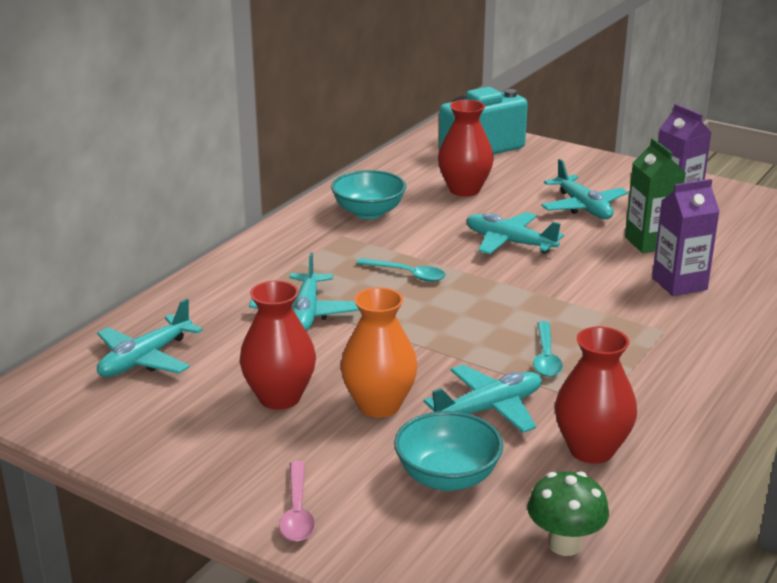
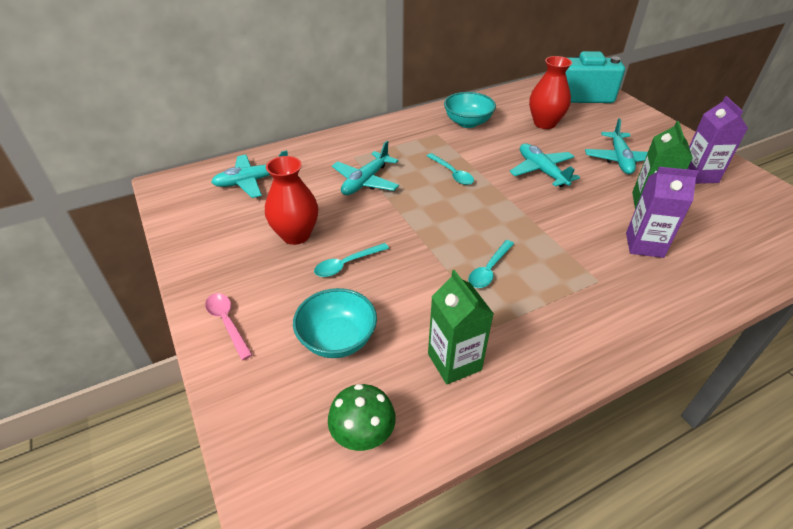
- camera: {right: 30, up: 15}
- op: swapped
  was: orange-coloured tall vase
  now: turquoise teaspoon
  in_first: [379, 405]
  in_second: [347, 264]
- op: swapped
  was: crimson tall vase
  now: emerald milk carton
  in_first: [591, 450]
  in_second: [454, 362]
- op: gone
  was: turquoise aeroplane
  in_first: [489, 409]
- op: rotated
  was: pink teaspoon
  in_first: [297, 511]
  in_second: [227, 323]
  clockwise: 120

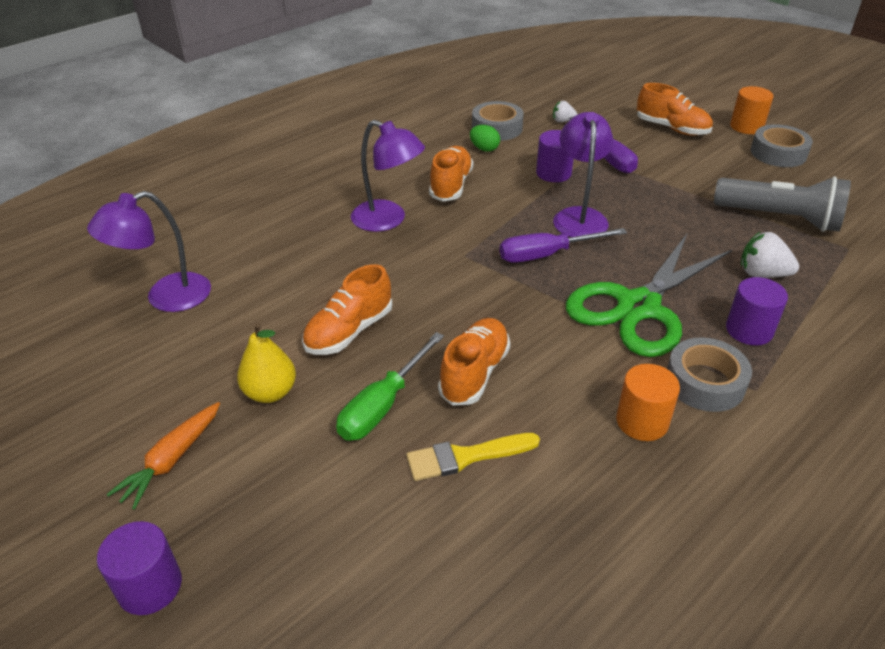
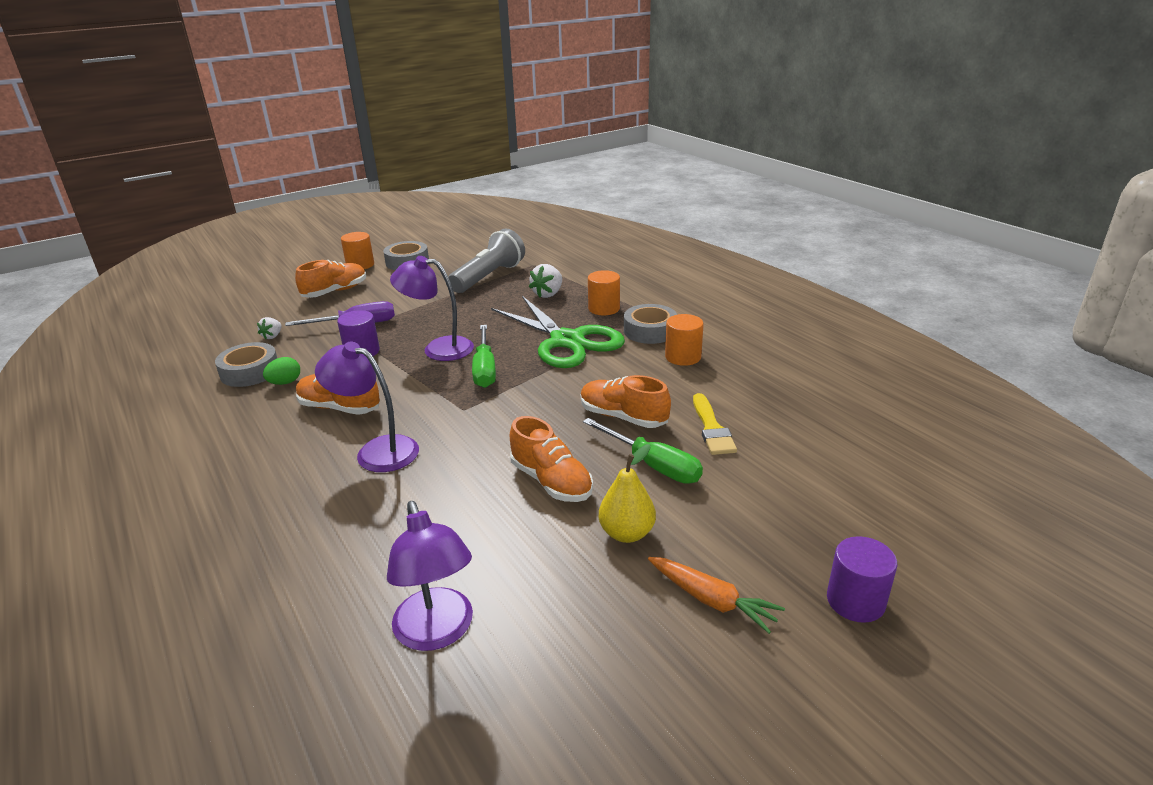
- camera: {right: -80, up: -10}
- op: rotated
  was: violet lamp
  in_first: [388, 220]
  in_second: [377, 450]
  clockwise: -105
- op: repainted
  was: violet screwdriver
  now: emerald screwdriver
  in_first: [547, 255]
  in_second: [485, 369]
- op: repainted
  was: violet cylinder shape
  now: orange-coloured cylinder shape
  in_first: [749, 330]
  in_second: [604, 309]

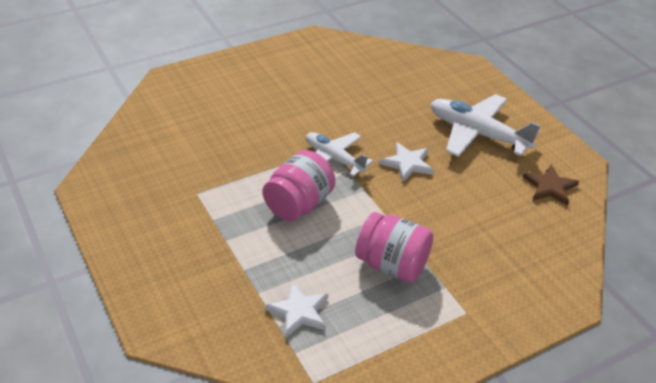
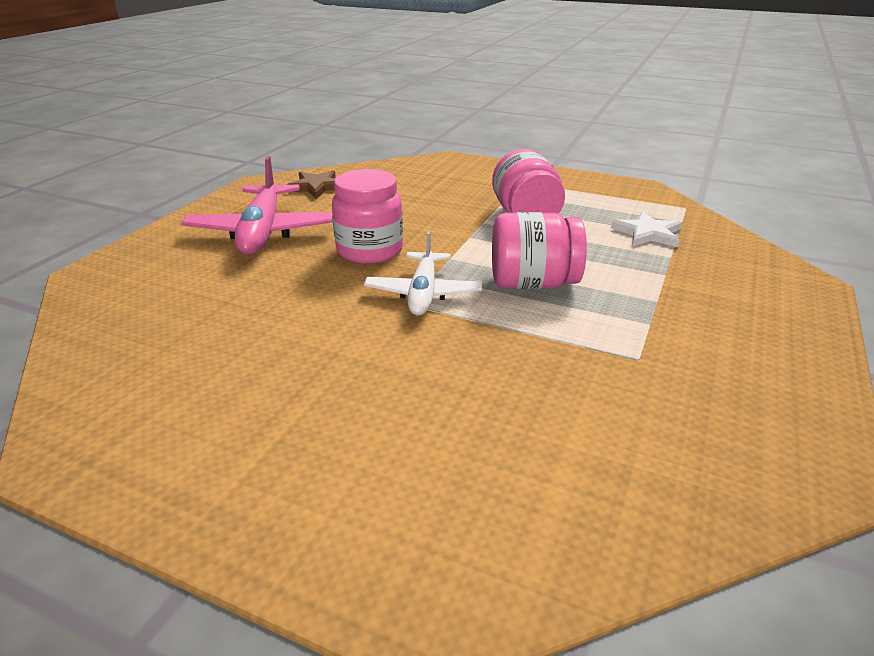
- camera: {right: -125, up: -10}
- op: repainted
  was: pure white aeroplane
  now: pink aeroplane
  in_first: [477, 134]
  in_second: [263, 232]
- op: swapped
  was: pure white star shape
  now: pink jam jar
  in_first: [407, 163]
  in_second: [369, 251]

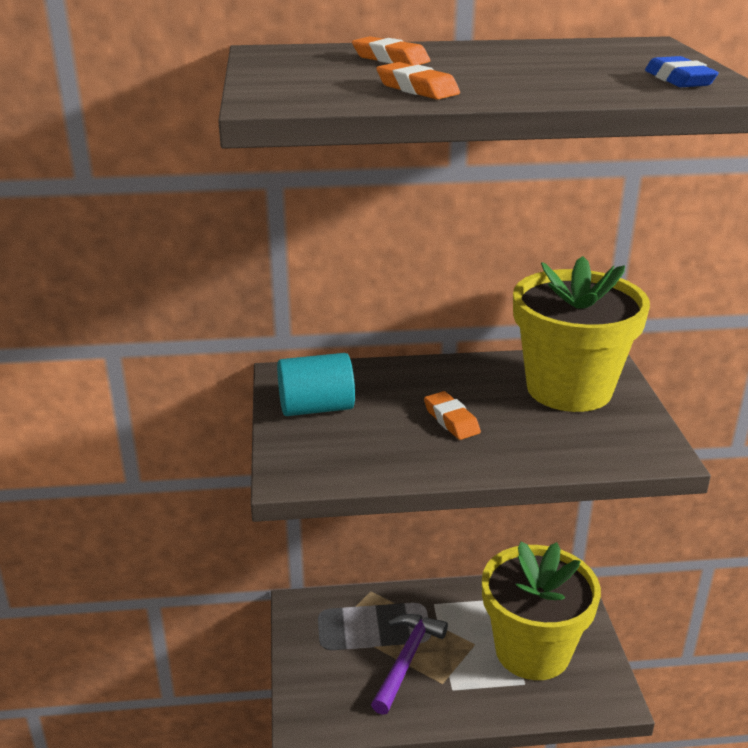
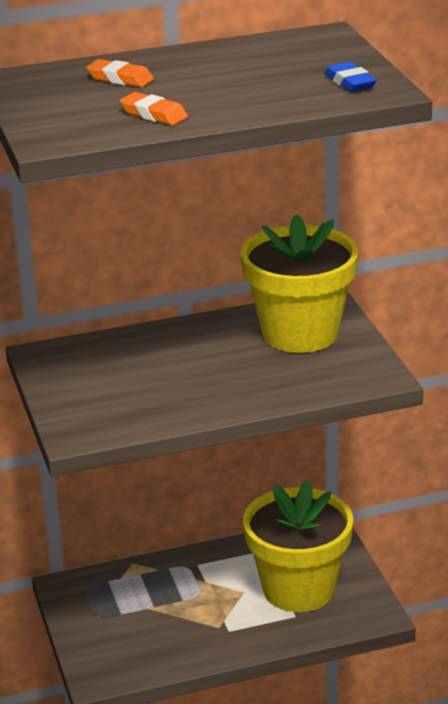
- camera: {right: -10, up: 0}
- op: gone
  was: turquoise cylinder shape
  in_first: [316, 408]
- op: gone
  was: orange-coloured eraser
  in_first: [451, 420]
- op: gone
  was: violet carpenter's hammer
  in_first: [407, 660]

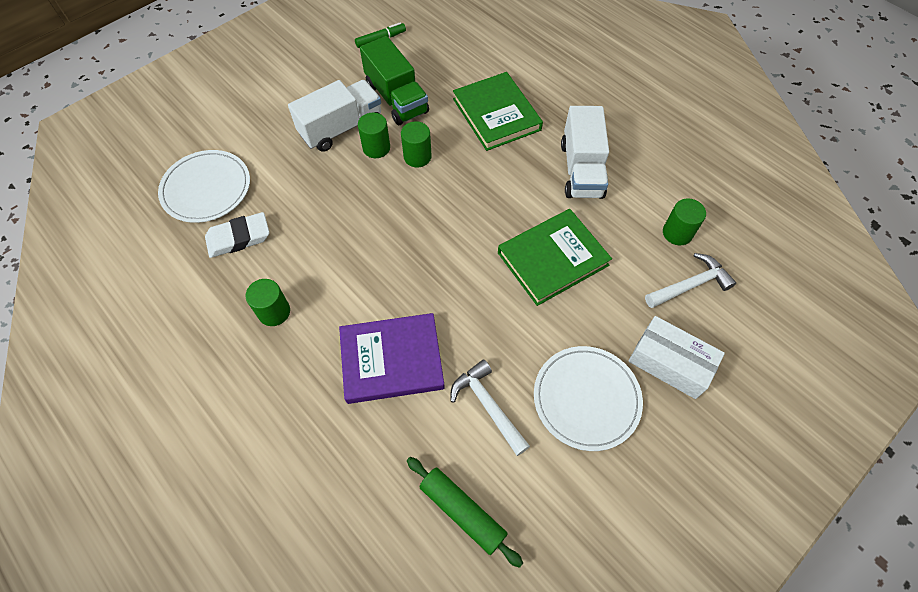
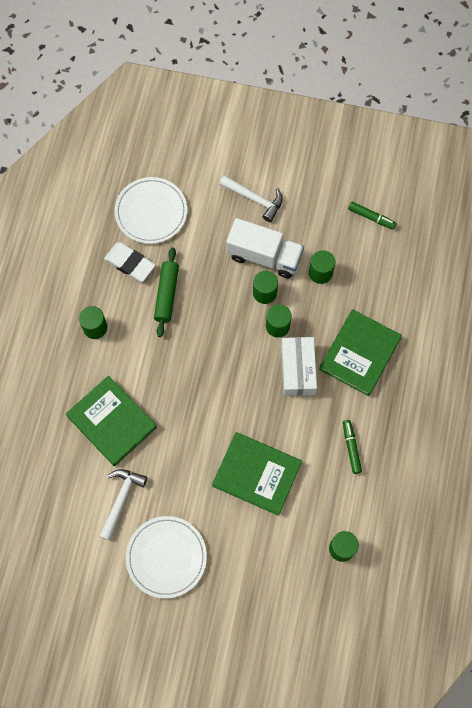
- camera: {right: 55, up: 10}
- op: swapped
  was: emerald truck
  now: emerald cylinder shape
  in_first: [396, 98]
  in_second: [320, 273]
- op: swapped
  was: pure white truck
  now: emerald felt pen
  in_first: [581, 170]
  in_second: [351, 448]
- op: shifted
  was: pure white carpenter's hammer
  in_first: [690, 285]
  in_second: [255, 199]
- op: repainted
  was: violet book
  now: emerald book
  in_first: [392, 360]
  in_second: [112, 422]
- op: shifted
  was: pure white package
  in_first: [670, 363]
  in_second: [297, 369]
- op: shifted
  was: emerald rolling pin
  in_first: [462, 512]
  in_second: [166, 294]

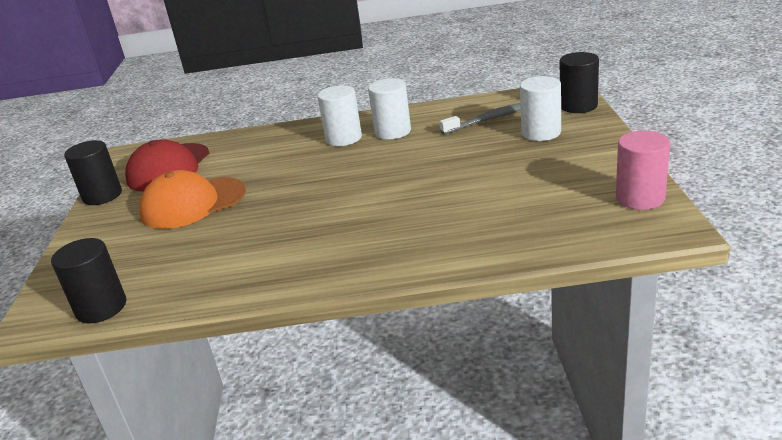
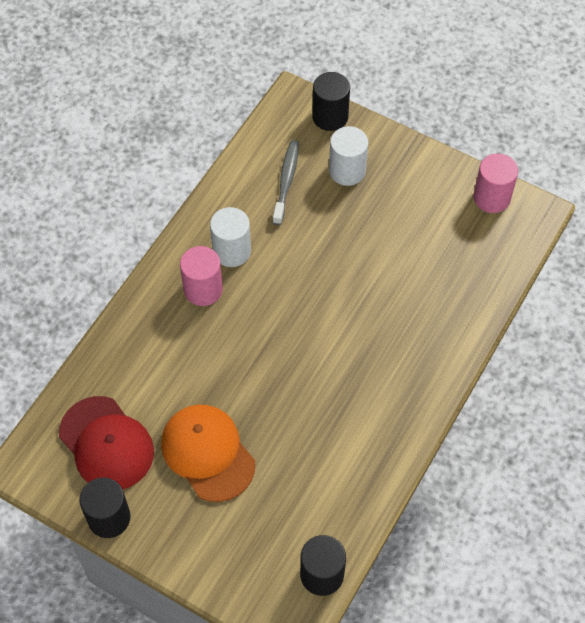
- camera: {right: -60, up: 30}
- op: repainted
  was: pure white cylinder shape
  now: pink cylinder shape
  in_first: [344, 138]
  in_second: [203, 289]
- op: rotated
  was: orange-coloured baseball cap
  in_first: [193, 203]
  in_second: [207, 453]
  clockwise: 135

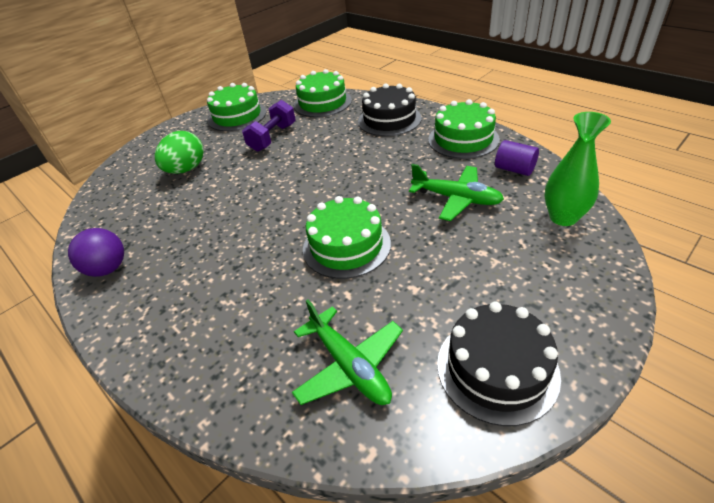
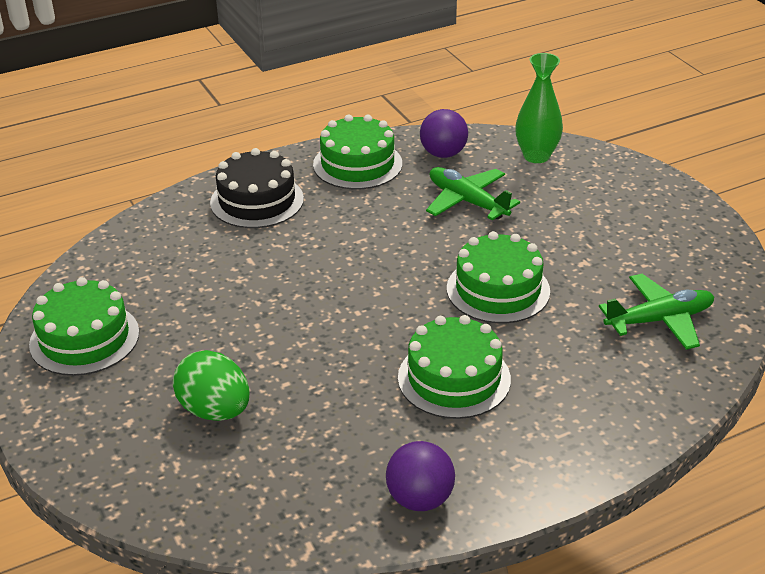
- camera: {right: -75, up: -5}
- op: shifted
  was: emerald layer cake
  in_first: [322, 103]
  in_second: [454, 378]
- op: gone
  was: violet free weight
  in_first: [273, 138]
- op: swapped
  was: violet cylinder shape
  now: violet play ball
  in_first: [514, 169]
  in_second: [443, 154]
- op: rotated
  was: emerald aeroplane
  in_first: [456, 199]
  in_second: [467, 201]
  clockwise: -90
- op: gone
  was: jet-black layer cake
  in_first: [497, 368]

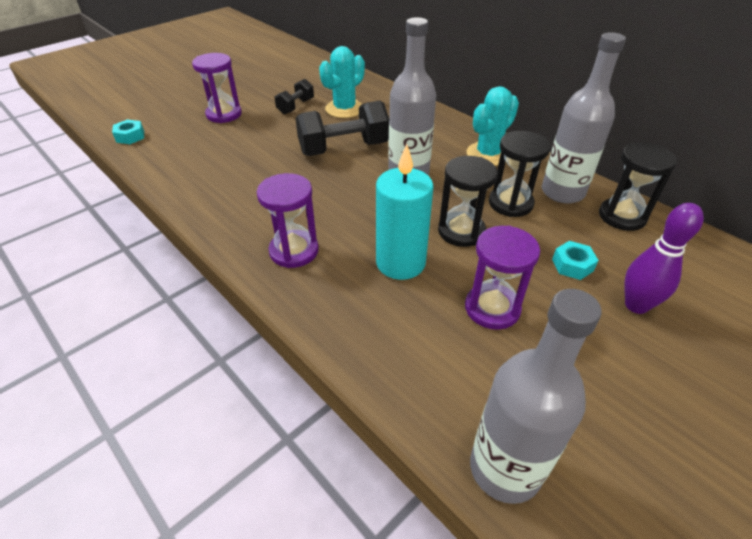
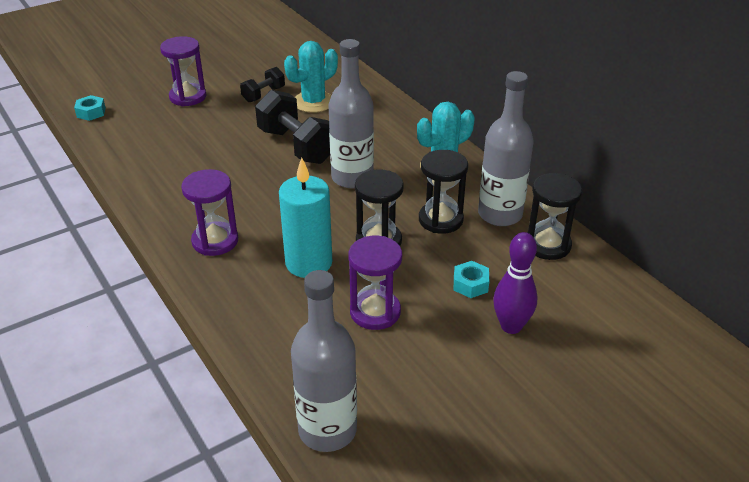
- camera: {right: 10, up: -5}
- op: rotated
  was: jet-black free weight
  in_first: [344, 148]
  in_second: [296, 146]
  clockwise: 60

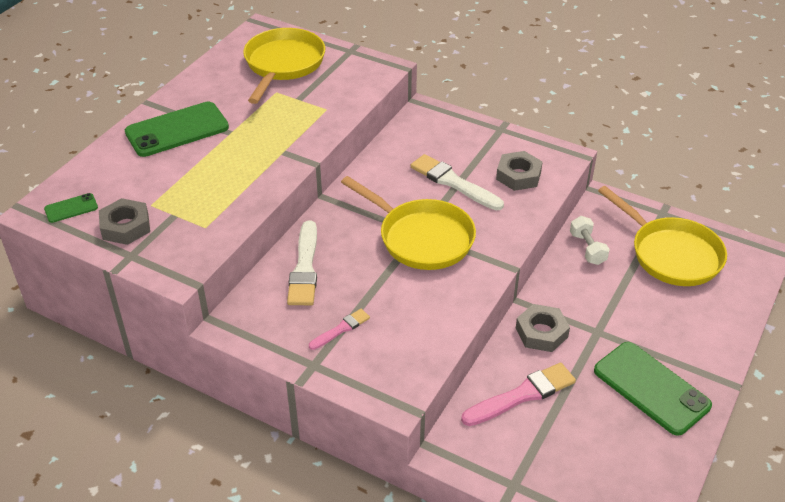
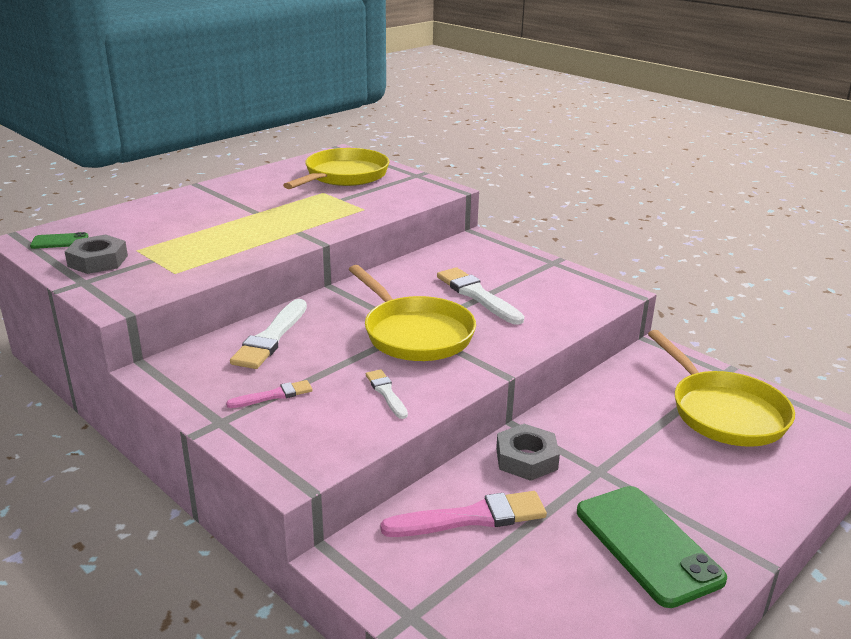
- camera: {right: 15, up: -15}
- op: gone
  was: emerald mobile phone
  in_first: [177, 130]
- op: gone
  was: gray hex nut
  in_first: [518, 175]
- op: gone
  was: pure white free weight
  in_first: [587, 248]
- op: new
  now: pure white paintbrush
  in_second: [386, 393]

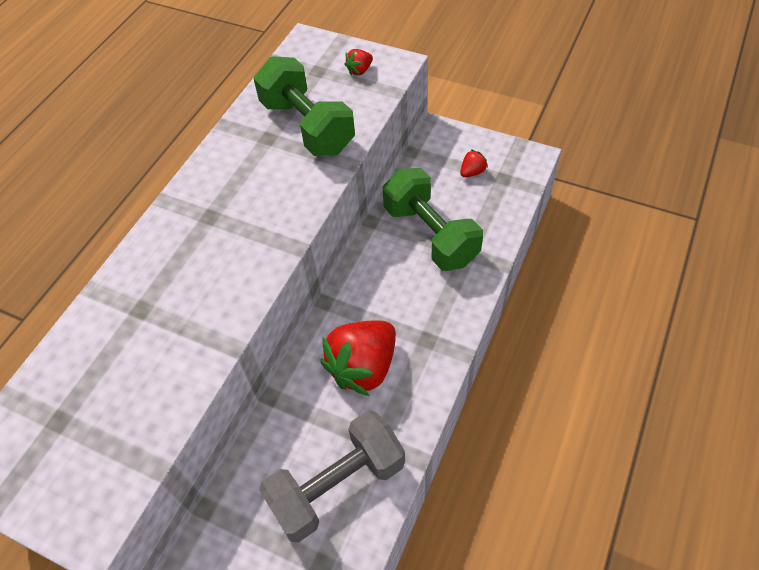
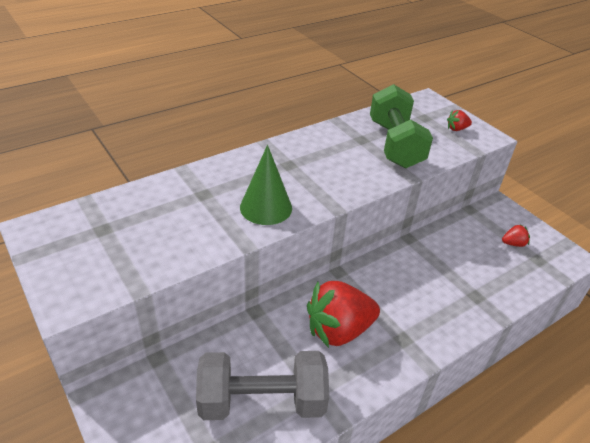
- camera: {right: 25, up: -15}
- op: gone
  was: emerald free weight
  in_first: [430, 234]
- op: new
  now: emerald solid cone
  in_second: [266, 207]

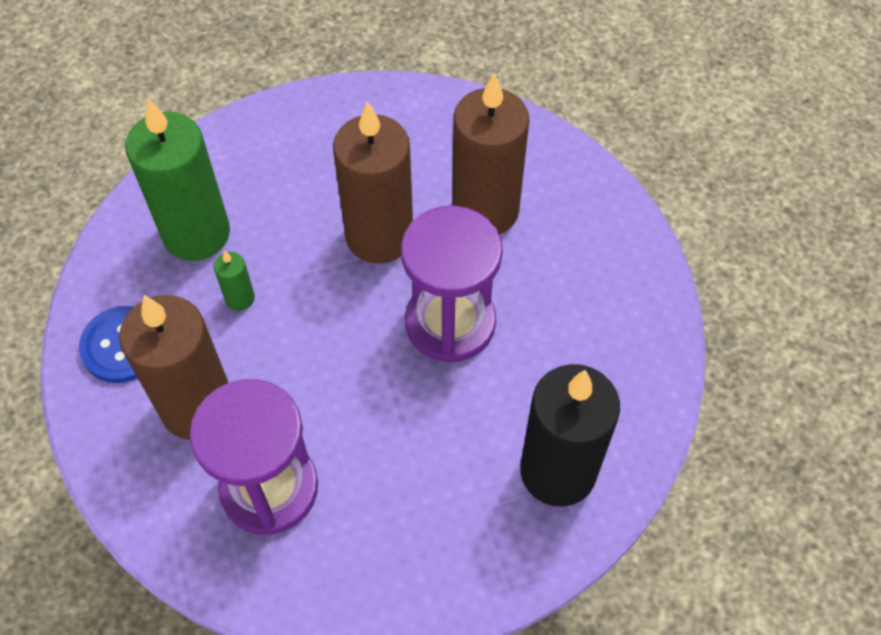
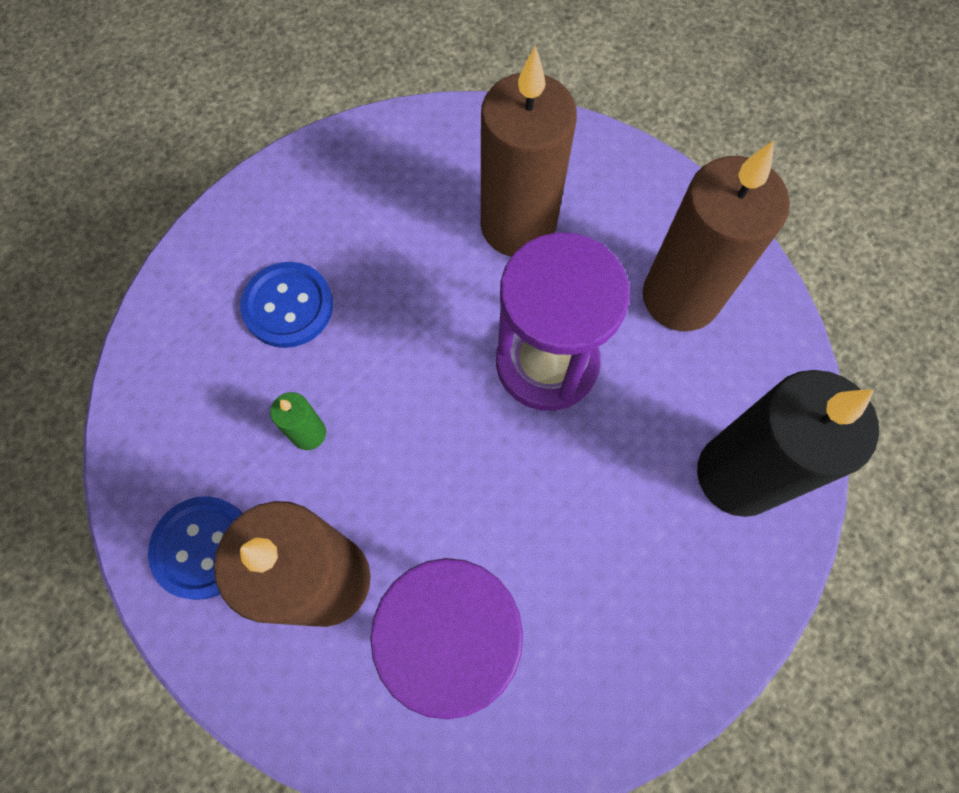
- camera: {right: -25, up: 10}
- op: gone
  was: emerald candle
  in_first: [196, 233]
- op: shifted
  was: brown candle
  in_first: [379, 236]
  in_second: [680, 297]
- op: new
  now: blue shirt button
  in_second: [288, 306]

